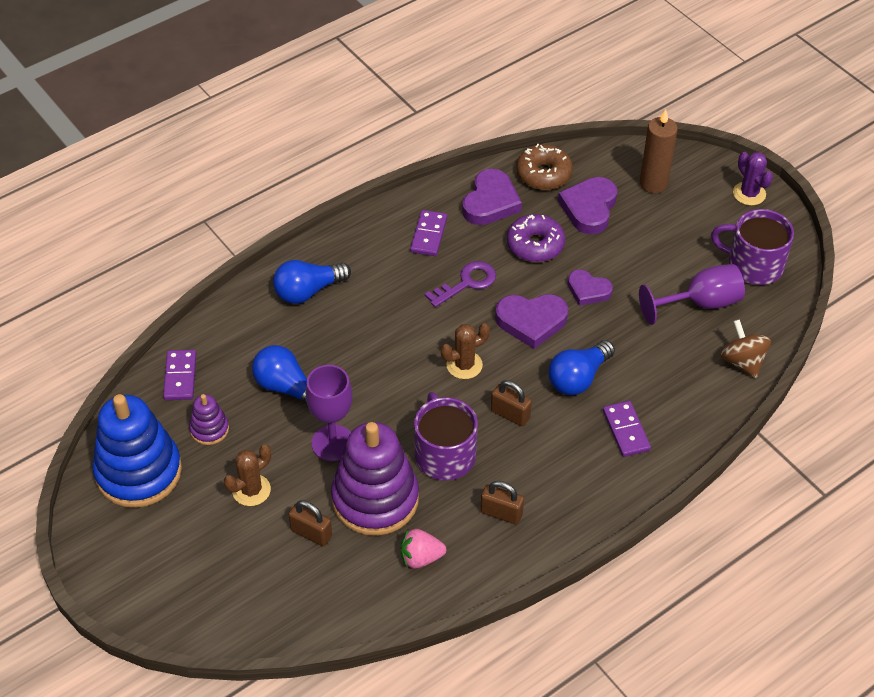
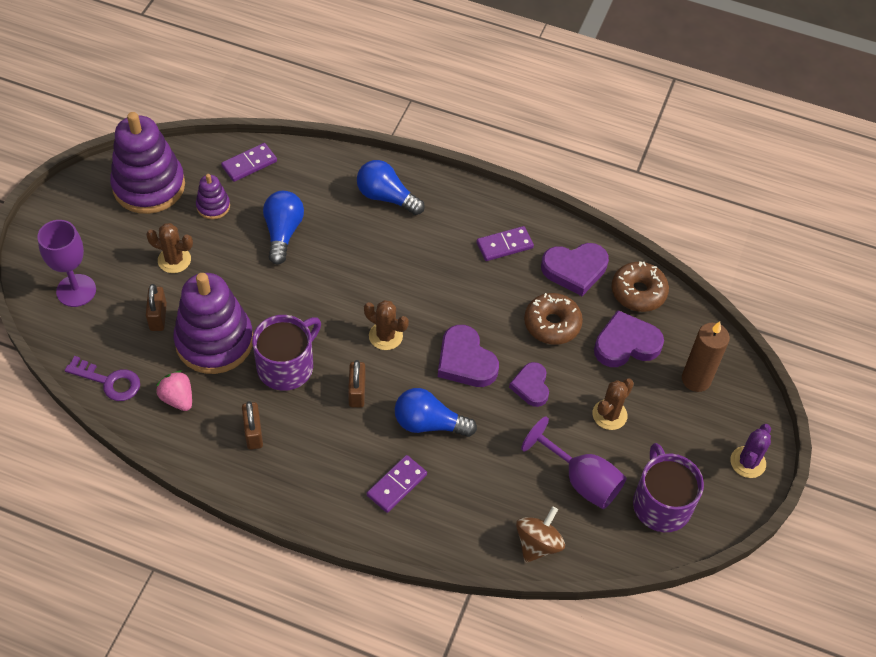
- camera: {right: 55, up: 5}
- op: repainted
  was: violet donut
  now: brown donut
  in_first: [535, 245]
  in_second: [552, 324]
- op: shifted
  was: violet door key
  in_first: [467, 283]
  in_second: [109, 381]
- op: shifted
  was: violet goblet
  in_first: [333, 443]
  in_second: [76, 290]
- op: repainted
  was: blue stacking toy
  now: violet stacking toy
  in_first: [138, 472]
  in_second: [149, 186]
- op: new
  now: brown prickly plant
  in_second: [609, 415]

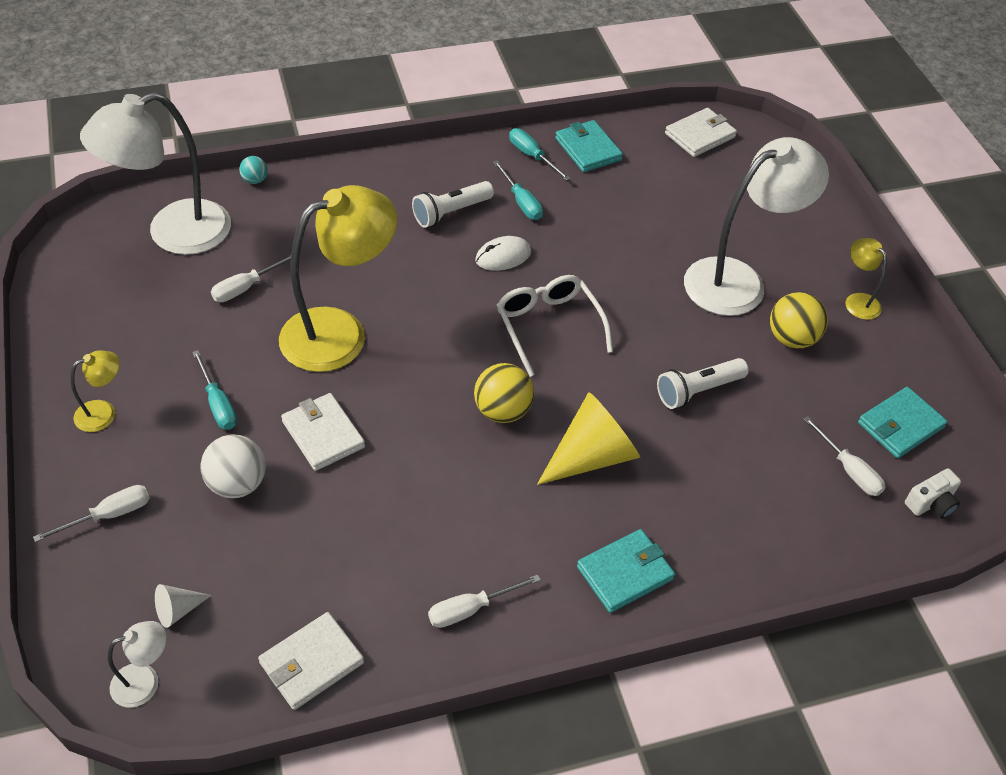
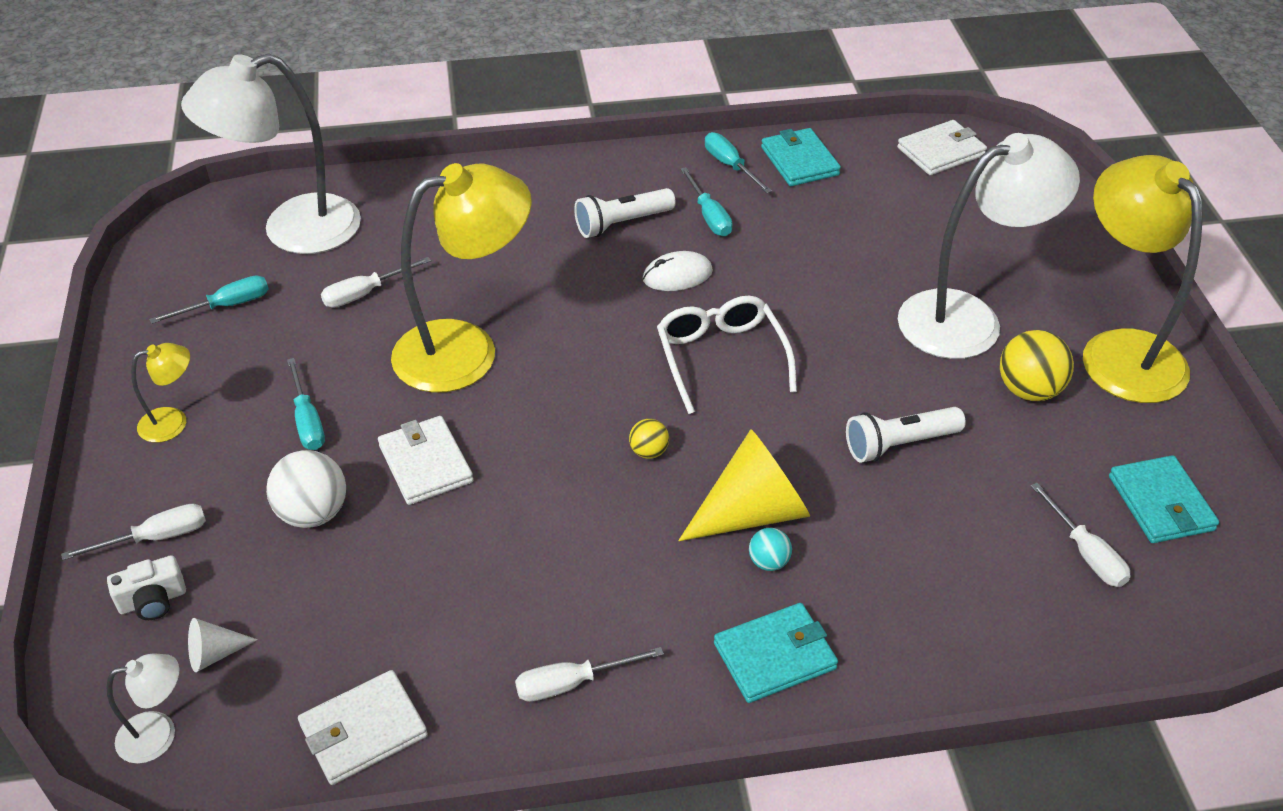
- camera: {right: 10, up: -5}
- op: shifted
  was: turquoise play ball
  in_first: [255, 180]
  in_second: [768, 562]
- op: scaled
  was: bright yellow lamp
  in_first: [857, 301]
  in_second: [1120, 351]
  ratio: 2.26
- op: scaled
  was: bright yellow play ball
  in_first: [502, 411]
  in_second: [649, 452]
  ratio: 0.54
- op: rotated
  was: turquoise card wallet
  in_first: [900, 425]
  in_second: [1160, 503]
  clockwise: -75
- op: shifted
  was: pure white compact camera
  in_first: [931, 503]
  in_second: [153, 600]
- op: new
  now: turquoise screwdriver
  in_second: [226, 306]

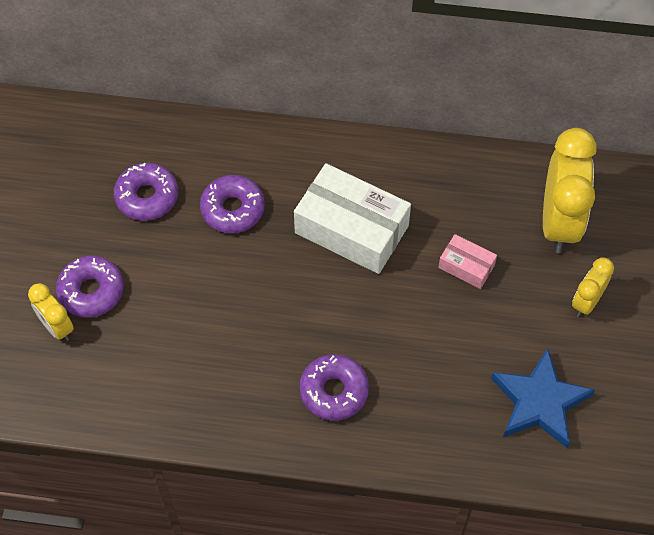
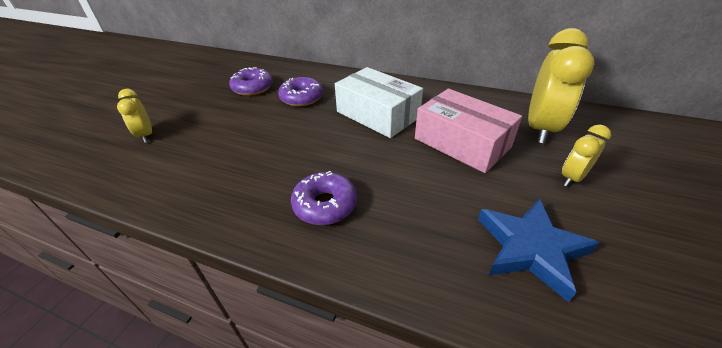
- camera: {right: 15, up: -20}
- op: scaled
  was: pink package
  in_first: [466, 266]
  in_second: [462, 143]
  ratio: 2.05
- op: gone
  was: violet donut
  in_first: [91, 291]

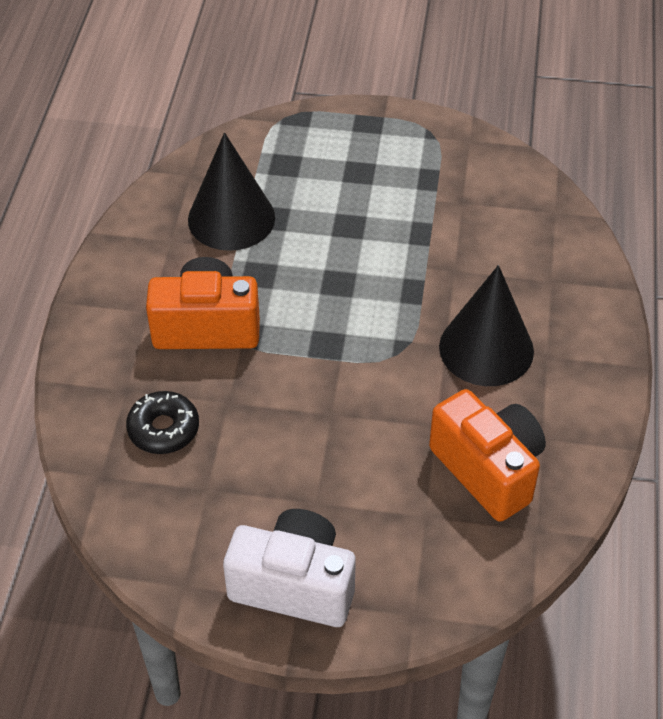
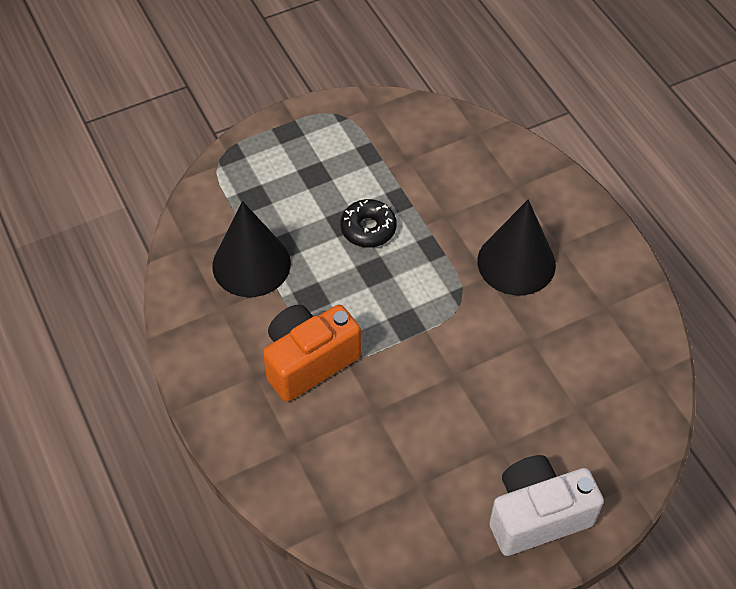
- camera: {right: -35, up: 5}
- op: gone
  was: orange-coloured compact camera
  in_first: [488, 470]
- op: shifted
  was: jet-black donut
  in_first: [163, 429]
  in_second: [368, 229]

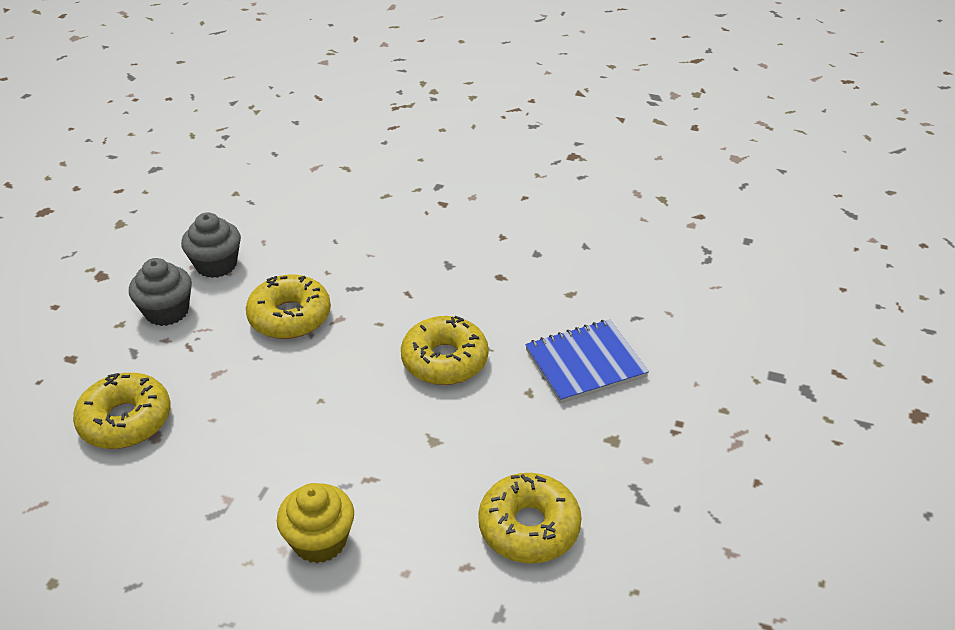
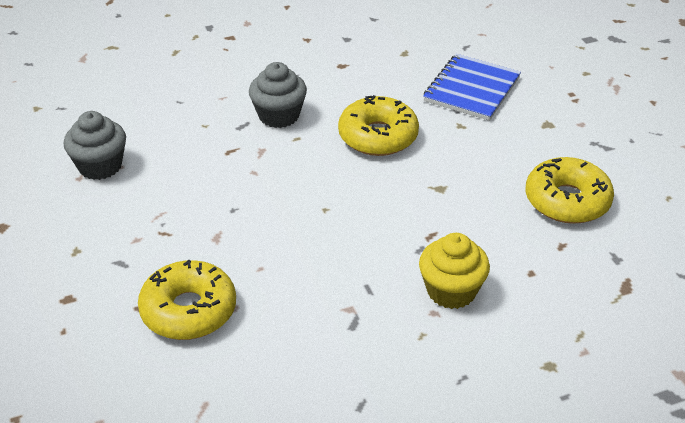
- camera: {right: -40, up: 0}
- op: shifted
  was: gray fairy cake
  in_first: [167, 311]
  in_second: [279, 116]
- op: gone
  was: bright yellow donut
  in_first: [290, 317]

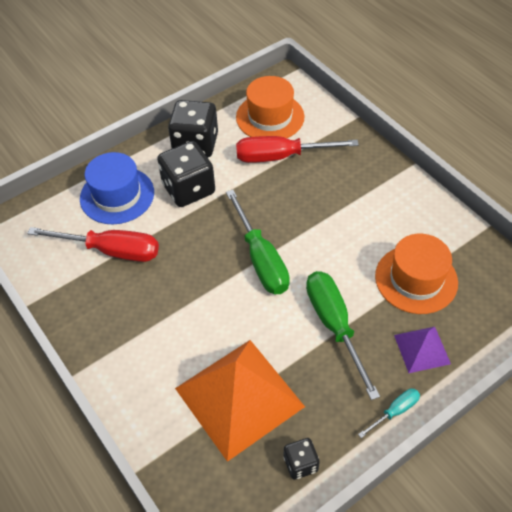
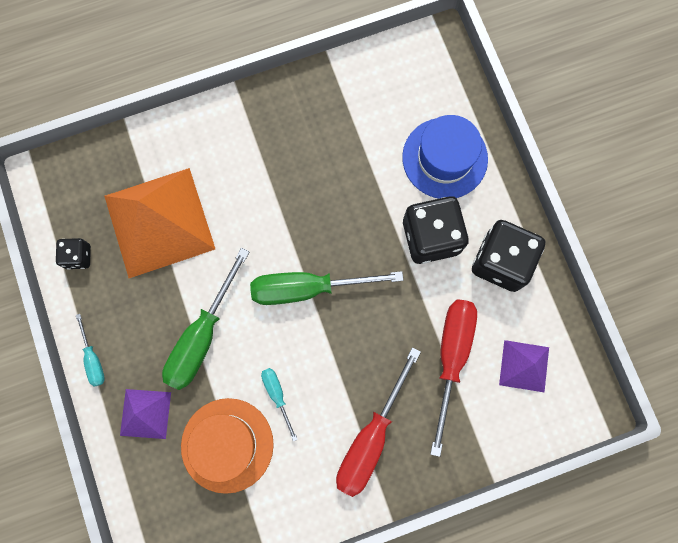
- camera: {right: 105, up: 25}
- op: swapped
  was: orange-coloured hat
  now: violet pyramid
  in_first: [270, 117]
  in_second: [524, 366]
- op: shifted
  was: crimson screwdriver
  in_first: [111, 250]
  in_second: [371, 438]
- op: rotated
  was: emerald screwdriver
  in_first: [334, 325]
  in_second: [202, 336]
  clockwise: 120
- op: new
  now: turquoise screwdriver
  in_second: [277, 395]

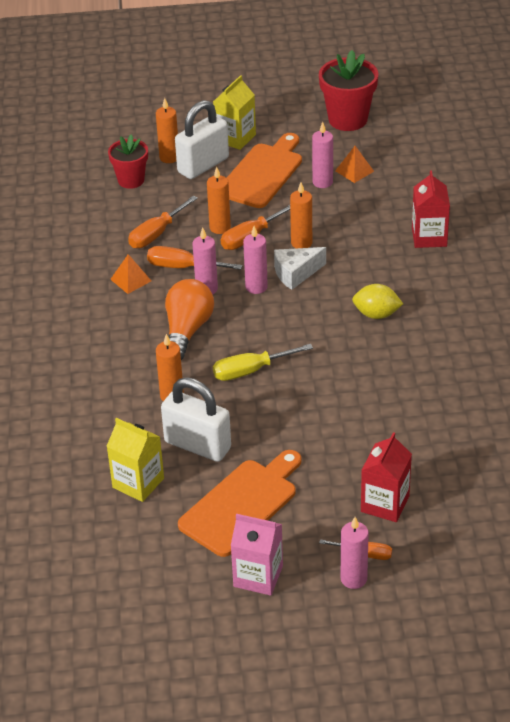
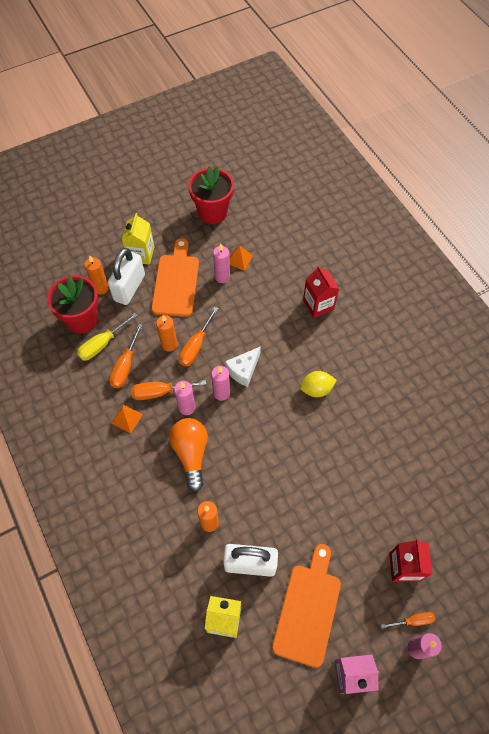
- camera: {right: -25, up: 20}
- op: scaled
  was: crimson plant pot
  in_first: [131, 180]
  in_second: [82, 319]
  ratio: 1.53
- op: gone
  was: orange-coloured candle
  in_first: [301, 243]
- op: shifted
  was: bright yellow screwdriver
  in_first: [251, 371]
  in_second: [102, 344]

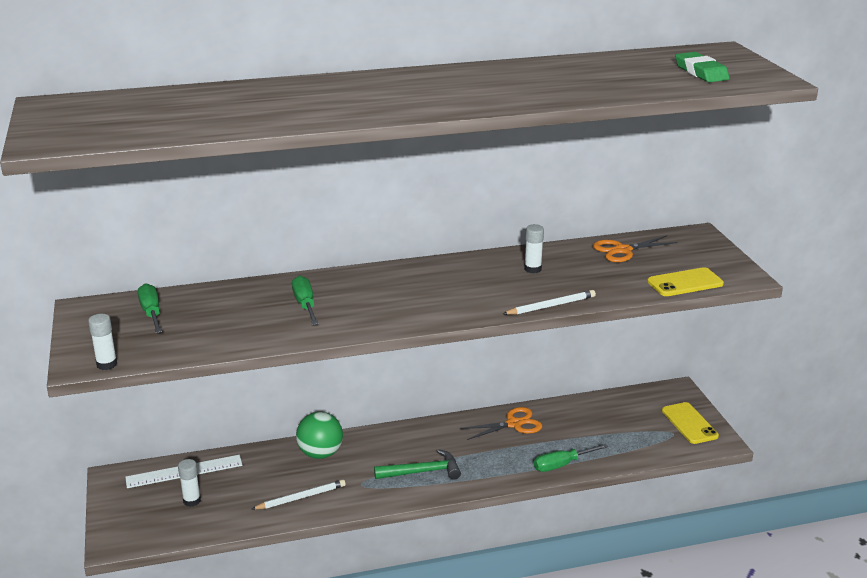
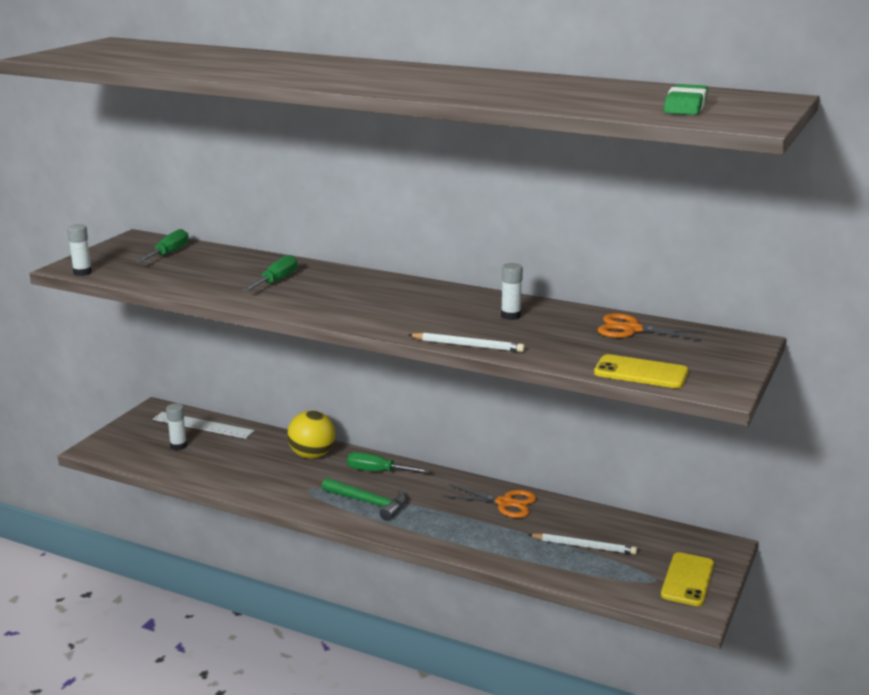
- camera: {right: 40, up: -5}
- op: repainted
  was: emerald play ball
  now: bright yellow play ball
  in_first: [320, 453]
  in_second: [312, 455]
- op: shifted
  was: emerald screwdriver
  in_first: [562, 465]
  in_second: [378, 471]
- op: shifted
  was: pure white wooden pencil
  in_first: [301, 497]
  in_second: [584, 546]

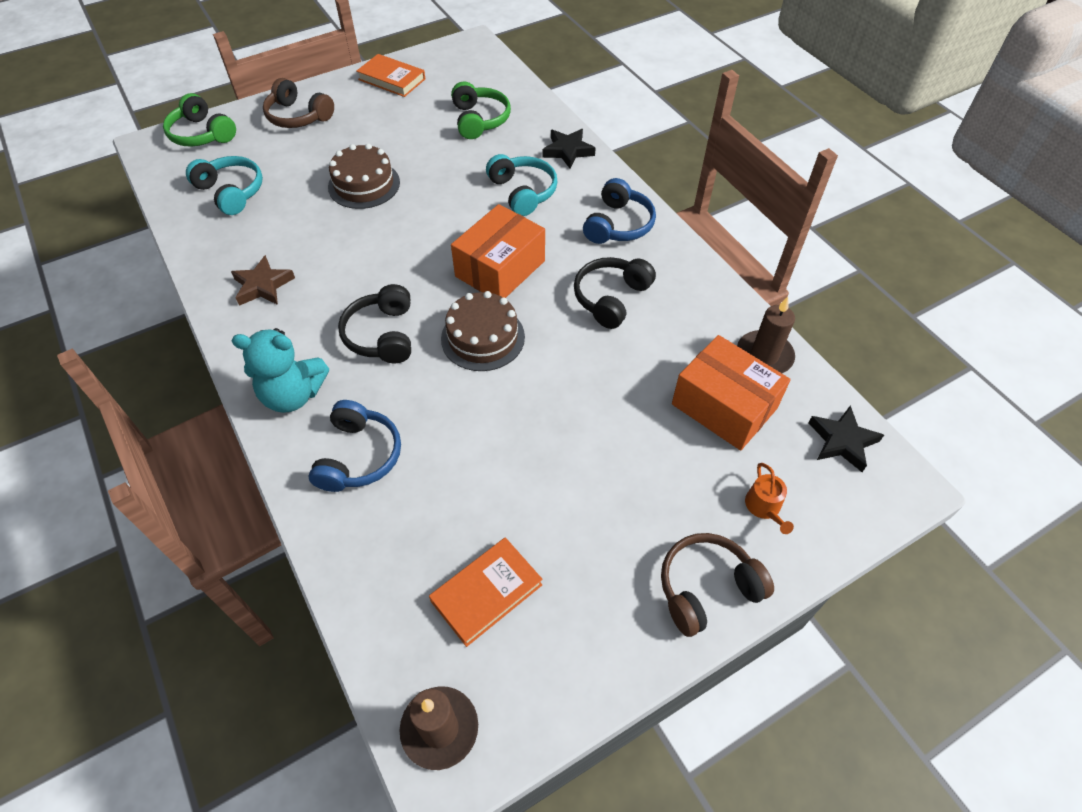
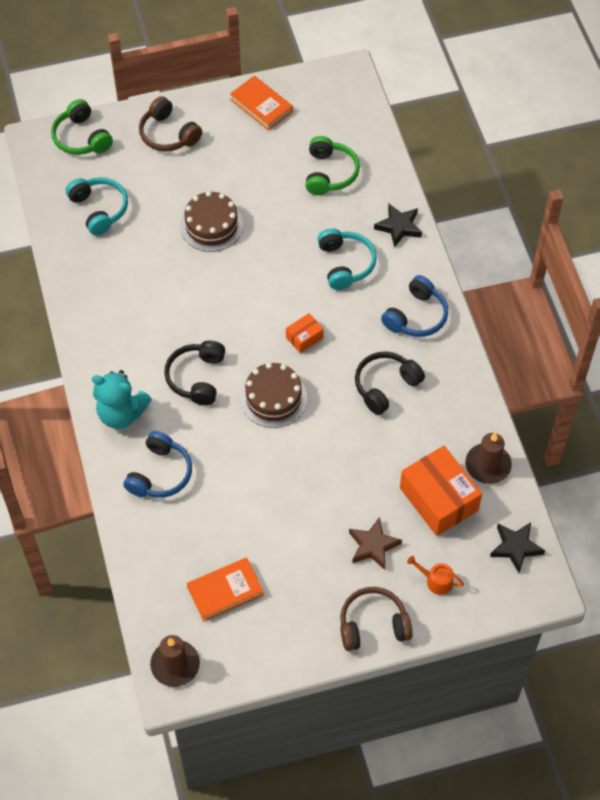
- camera: {right: 15, up: 5}
- op: scaled
  was: orange-coloured package
  in_first: [500, 268]
  in_second: [304, 337]
  ratio: 0.48
- op: shifted
  was: brown star shape
  in_first: [263, 285]
  in_second: [373, 546]
- op: rotated
  was: orange-coloured sprinkling can
  in_first: [764, 507]
  in_second: [436, 581]
  clockwise: 105

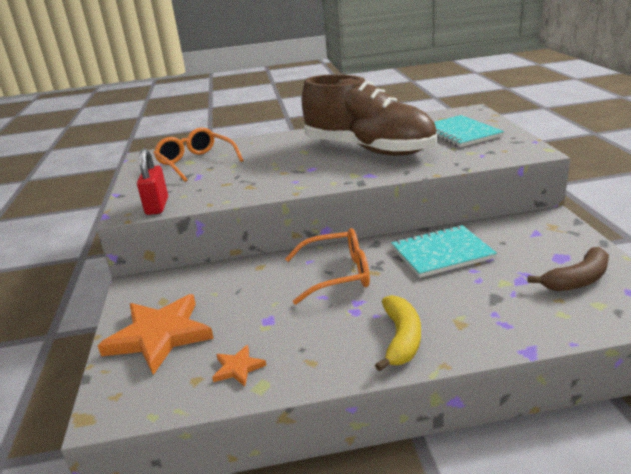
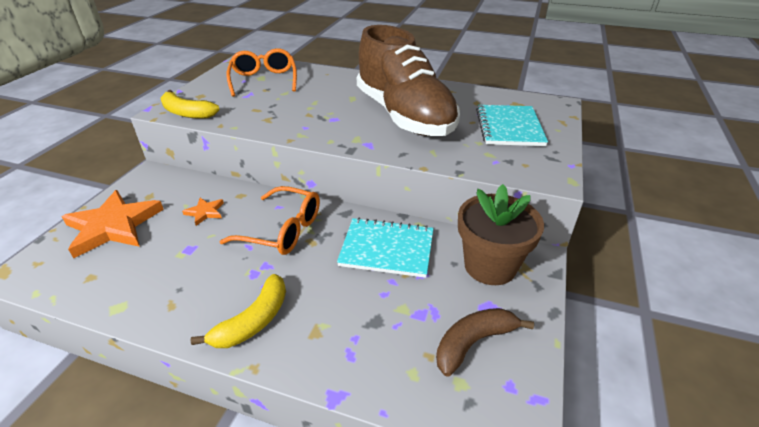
- camera: {right: 25, up: 10}
- op: swapped
  was: crimson lock
  now: bright yellow banana fruit
  in_first: [157, 206]
  in_second: [187, 113]
- op: rotated
  was: brown banana fruit
  in_first: [577, 280]
  in_second: [473, 342]
  clockwise: 150
- op: shifted
  was: orange-coloured star shape
  in_first: [238, 368]
  in_second: [205, 212]
- op: new
  now: brown plant pot
  in_second: [490, 266]

